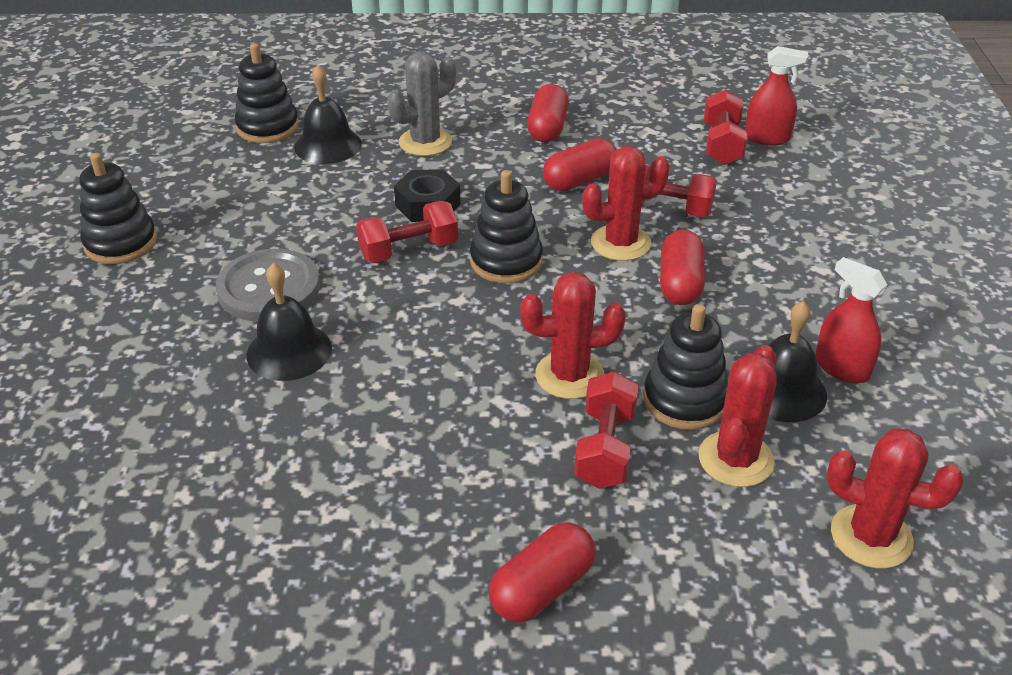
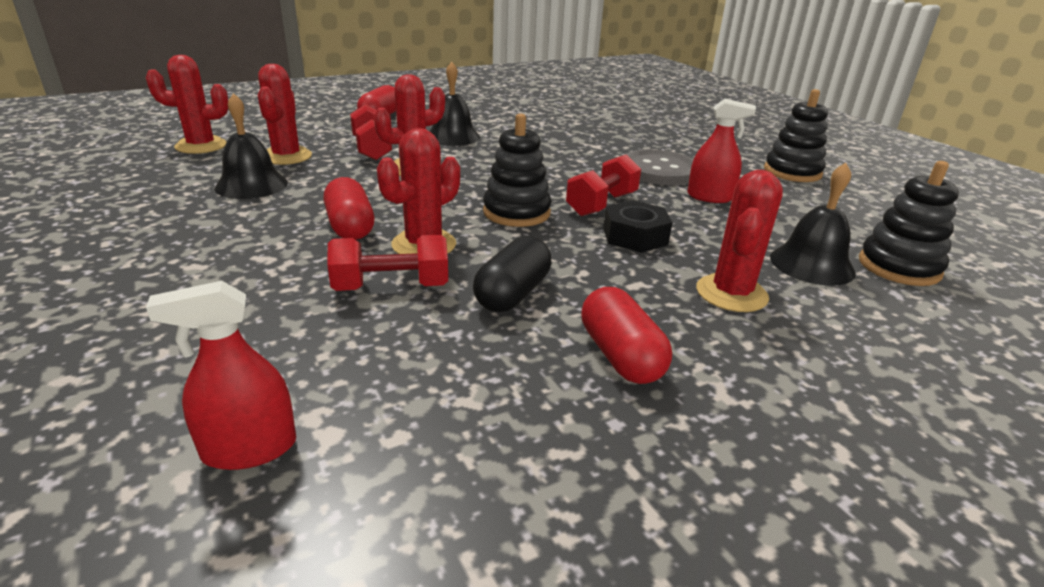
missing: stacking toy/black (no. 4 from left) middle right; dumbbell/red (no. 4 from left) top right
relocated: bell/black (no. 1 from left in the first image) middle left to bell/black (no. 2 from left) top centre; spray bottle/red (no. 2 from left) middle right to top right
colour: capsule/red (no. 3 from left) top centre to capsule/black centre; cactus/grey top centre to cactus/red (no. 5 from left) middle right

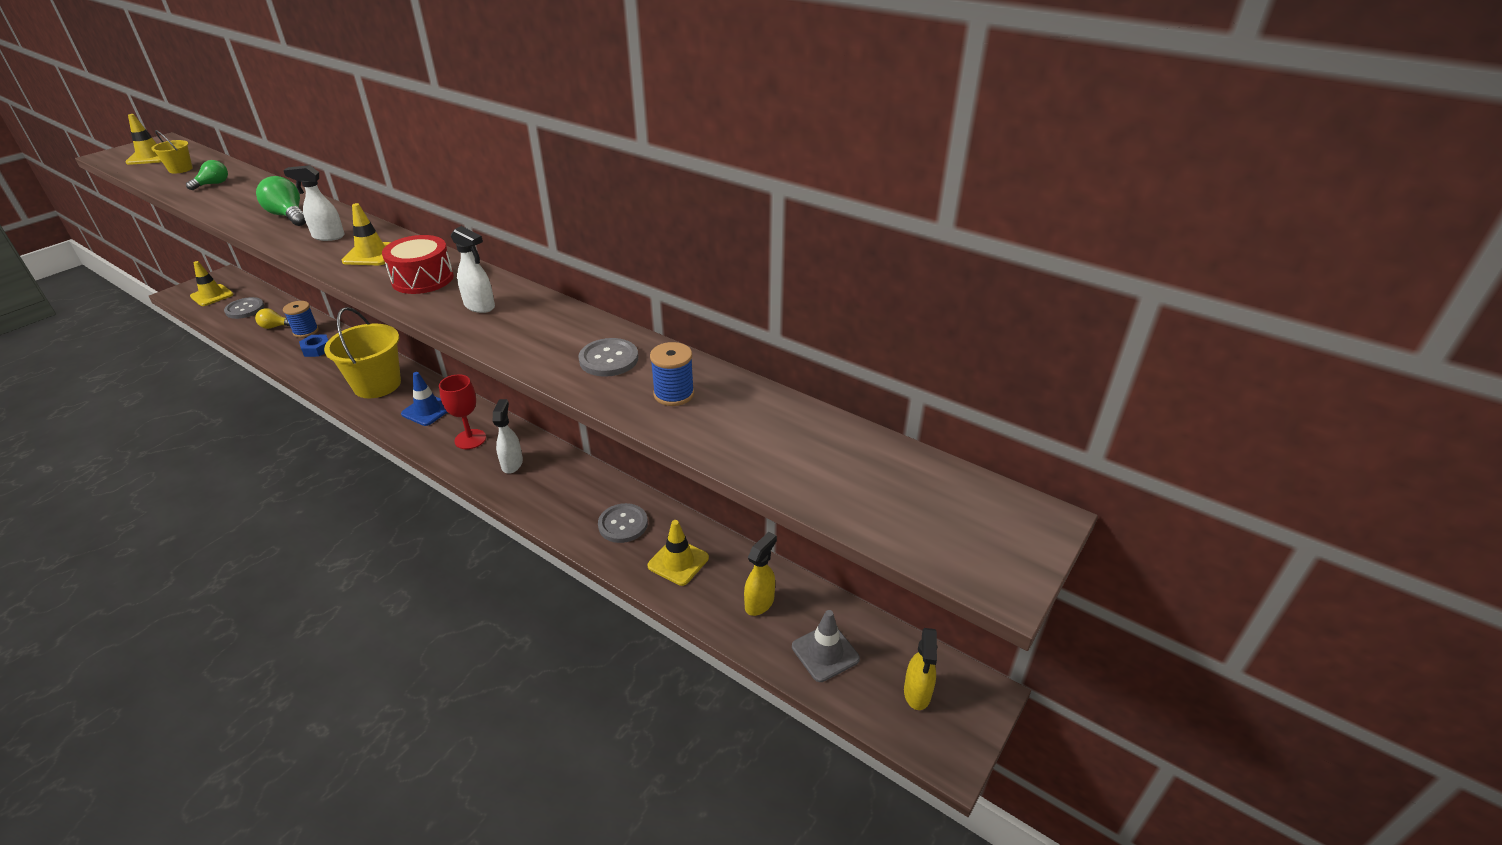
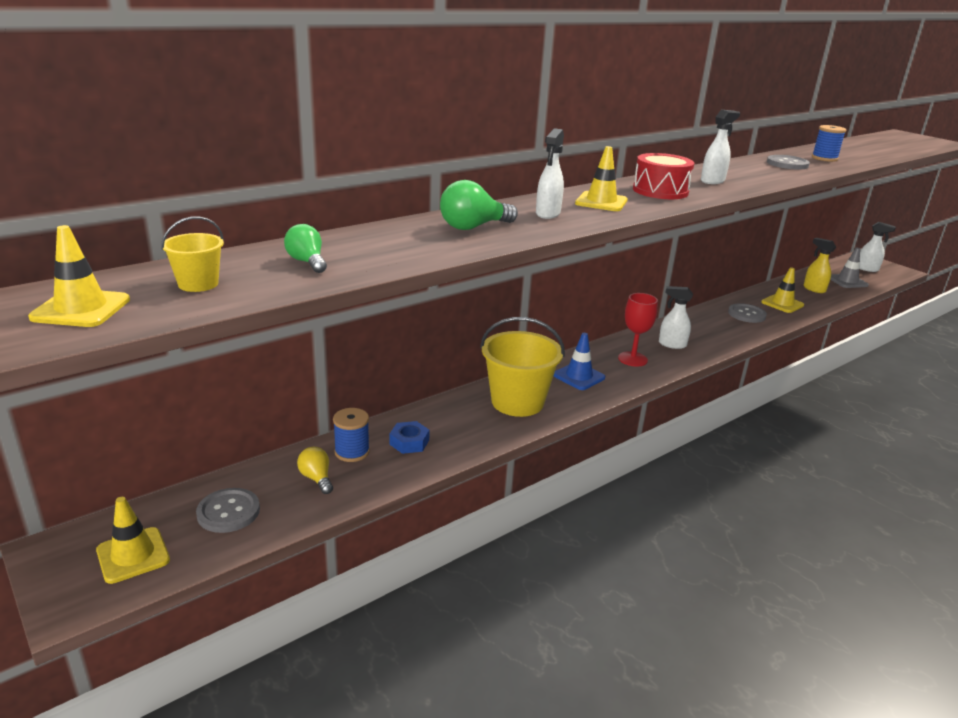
colour: spray bottle/yellow (no. 2 from left) bottom centre to spray bottle/white (no. 4 from left) middle right
spun: light bulb/yellow middle left = middle left 135 degrees clockwise

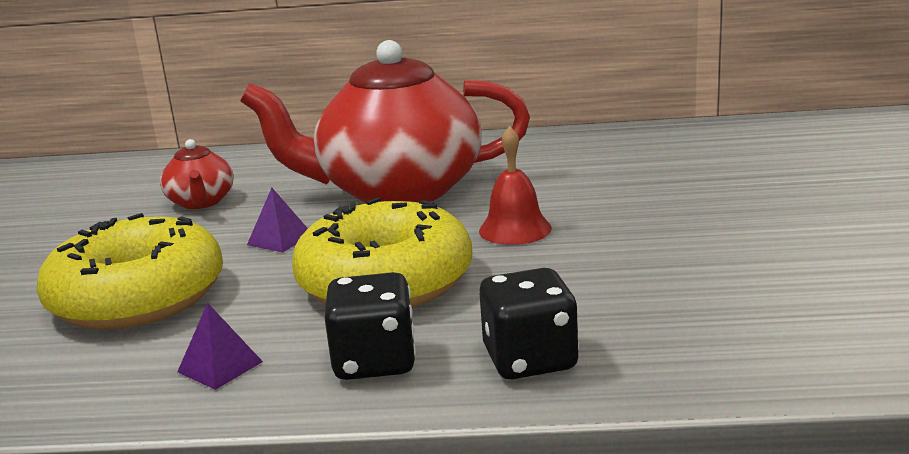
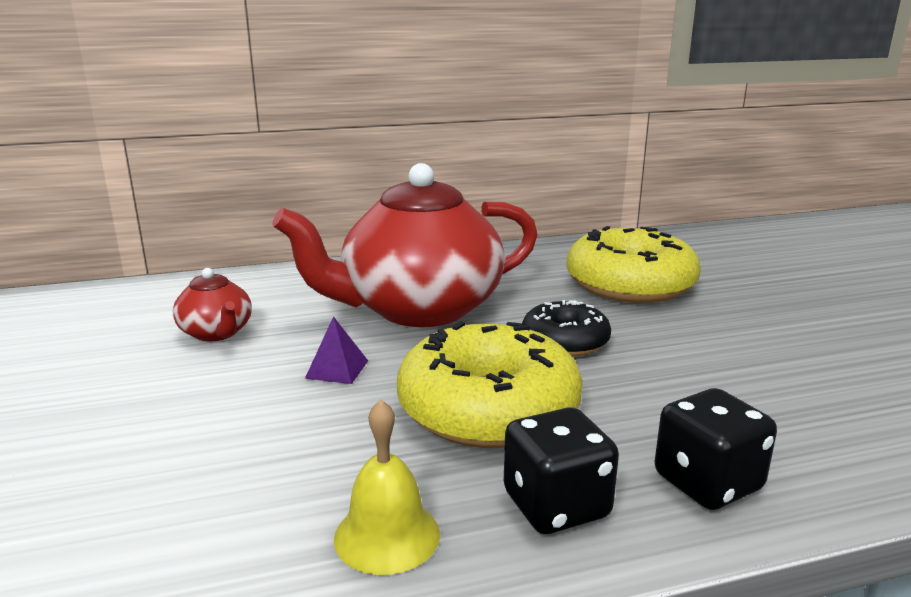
relocated: donut/yellow (no. 1 from left in the first image) middle left to donut/yellow (no. 2 from left) middle right
exchanged: pyramid/purple (no. 1 from left) bottom left to bell/yellow bottom centre; bell/red centre to donut/black centre

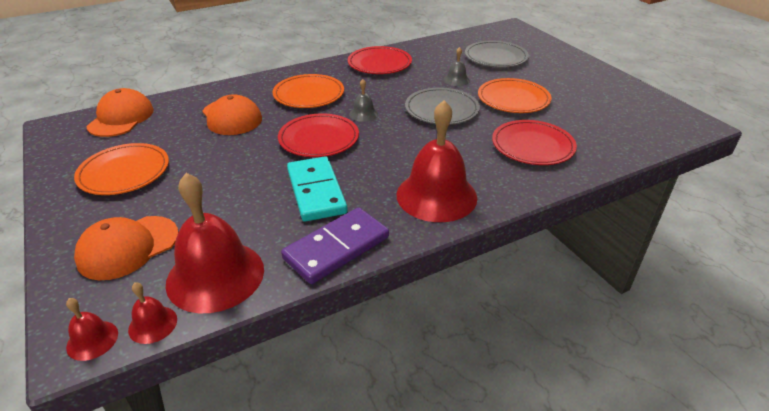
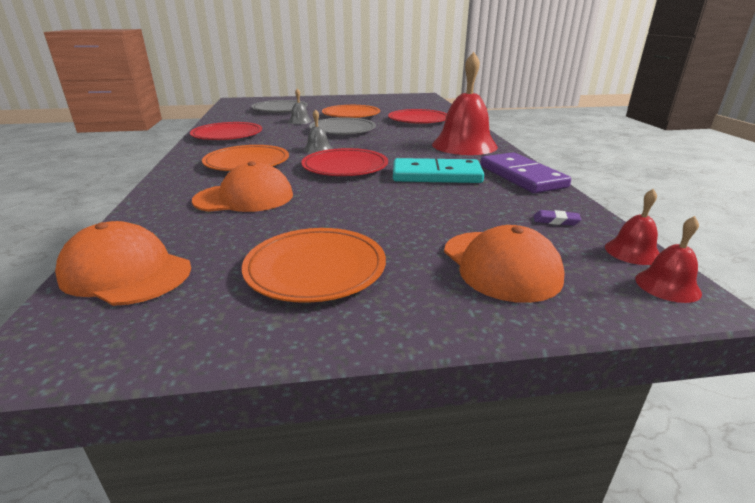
exchanged: bell/red (no. 3 from left) middle left to eraser/purple middle right

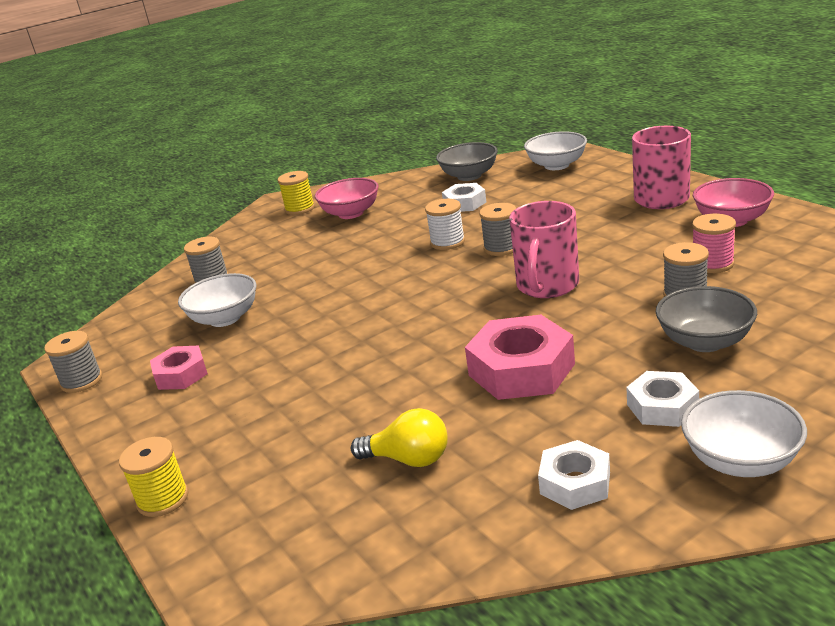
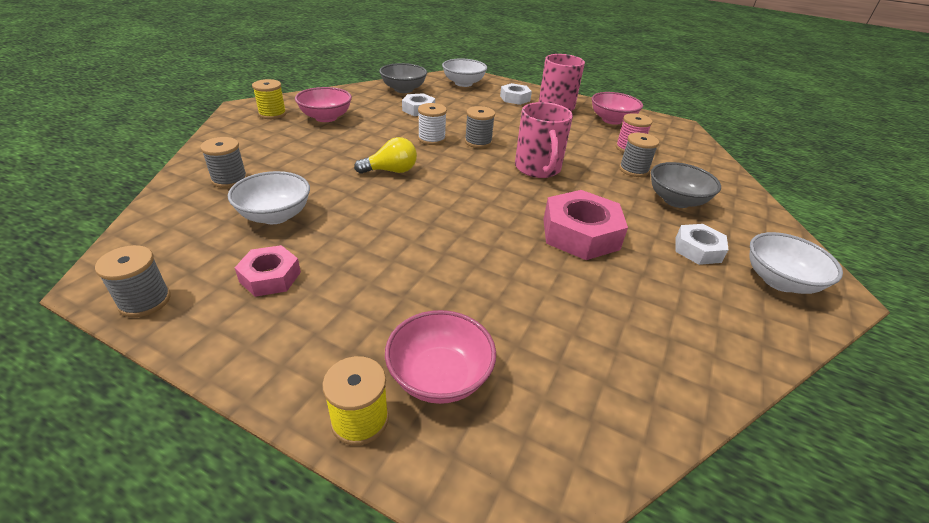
appeared: bowl/pink (no. 2 from left) bottom centre
relocated: light bulb/yellow bottom centre to top centre; nut/white (no. 2 from left) bottom right to top centre

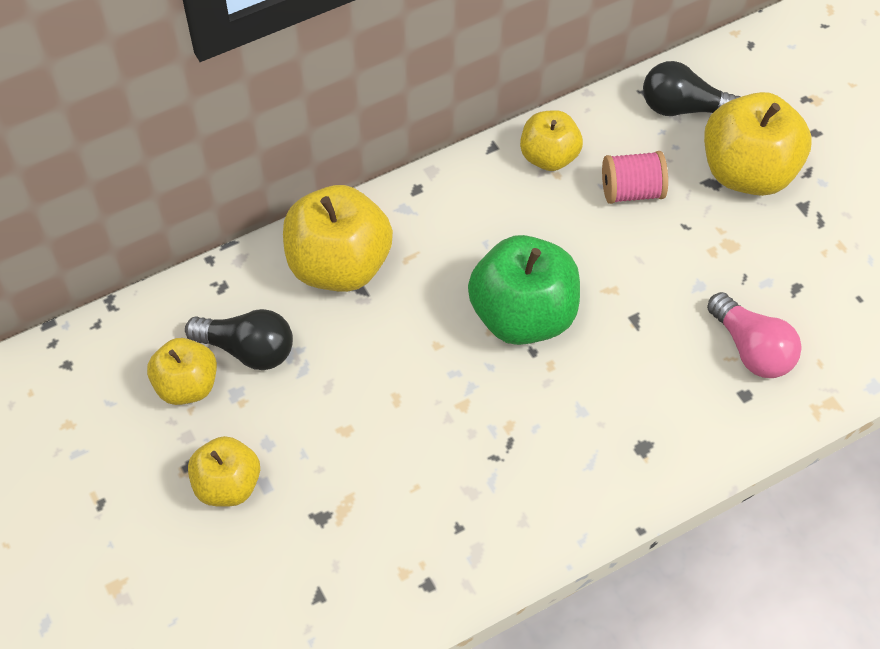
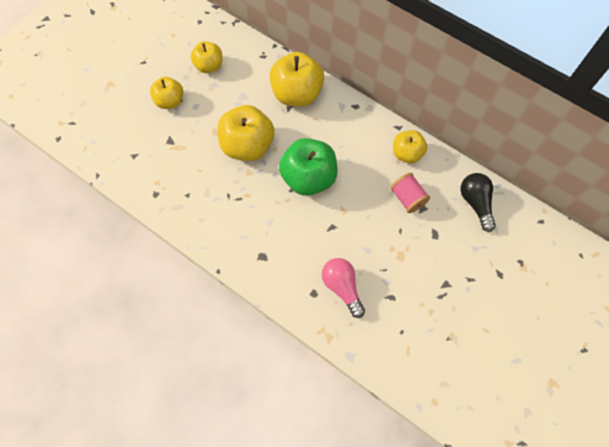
missing: light bulb/black (no. 1 from left) middle left
relocated: apple/yellow (no. 5 from left in the first image) top right to apple/yellow (no. 3 from left) top centre
spun: light bulb/pink middle right = centre 120 degrees clockwise

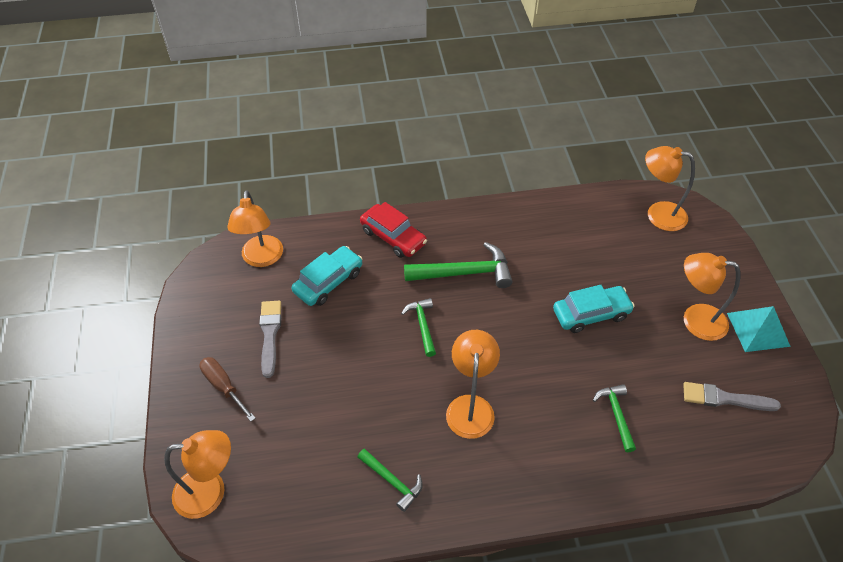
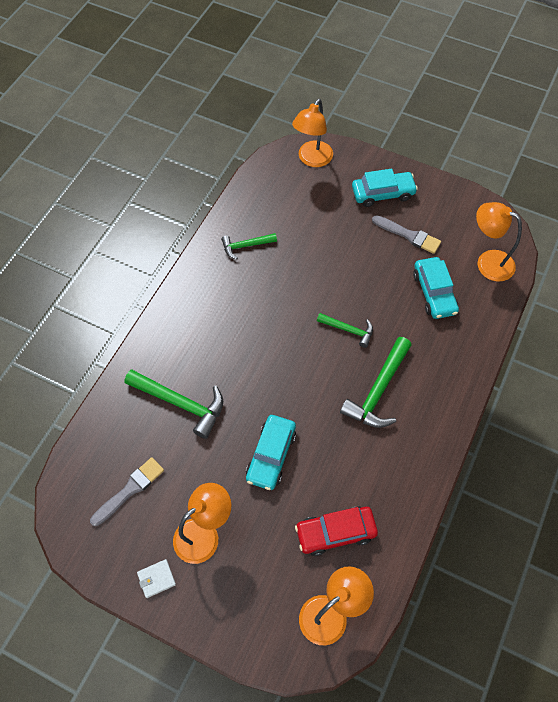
missing: lamp/orange (no. 3 from left) bottom centre
relocated: car/red centre to bottom centre
exchanged: pyramid/turquoise middle right to wallet/white bottom left; screwdriver/brown bottom left to car/turquoise (no. 2 from left) top right
size: hammer/green (no. 4 from left in the first image) bottom right = middle left x1.71

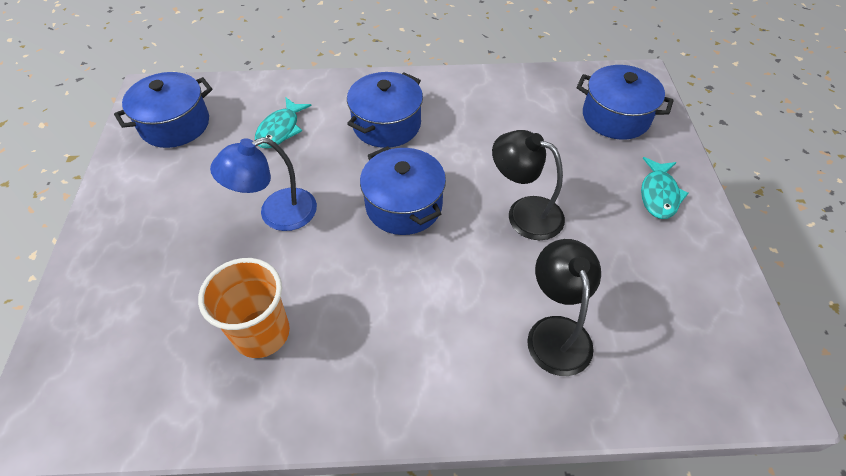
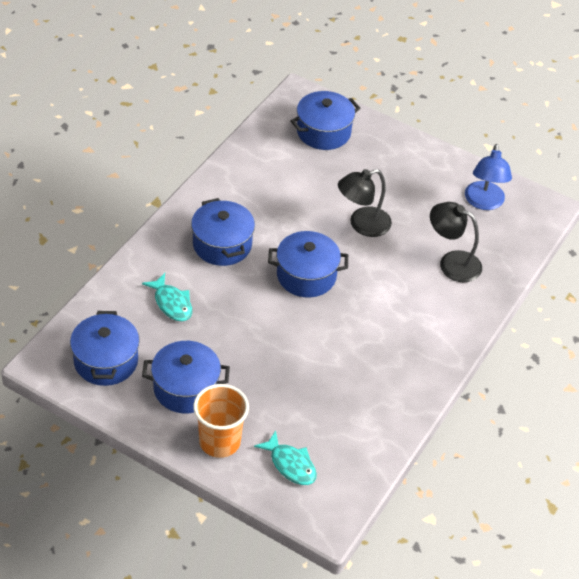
appeared: pot/blue (no. 2 from left) middle left
relocated: cup/orange middle left to bottom centre; fish/turquoise (no. 2 from left) middle right to bottom centre; lamp/blue middle left to top right

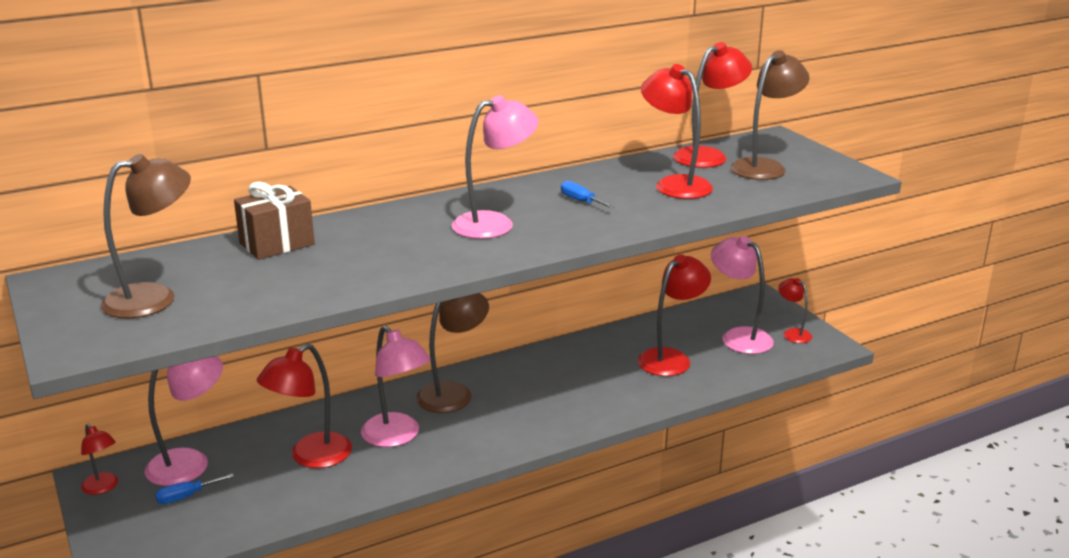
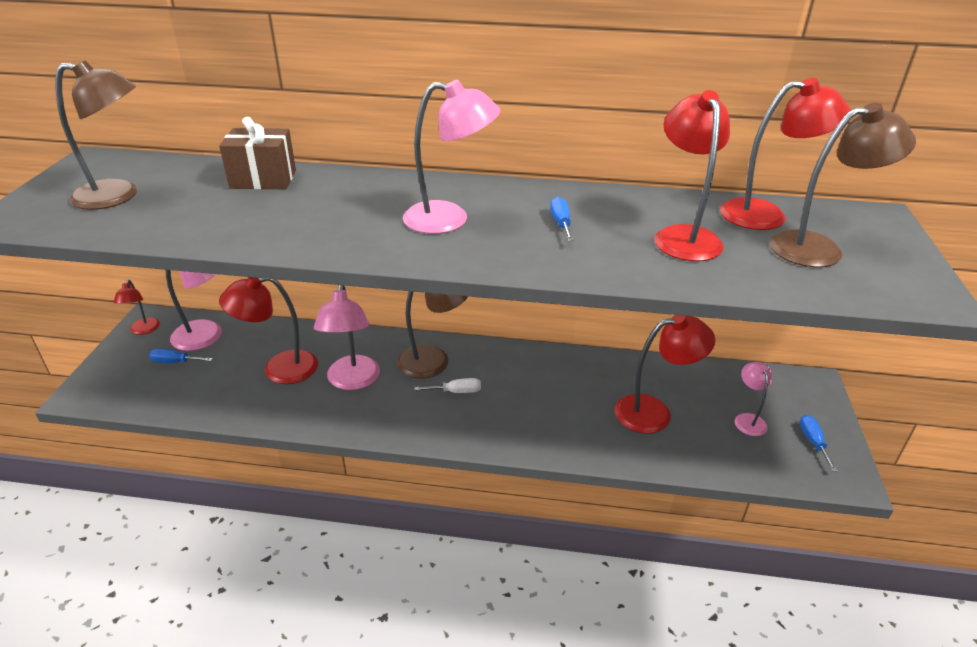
appeared: screwdriver/white centre
exchanged: lamp/red (no. 6 from left) middle right to screwdriver/blue (no. 3 from left) bottom right
size: lamp/pink (no. 4 from left) middle right = middle right x0.56

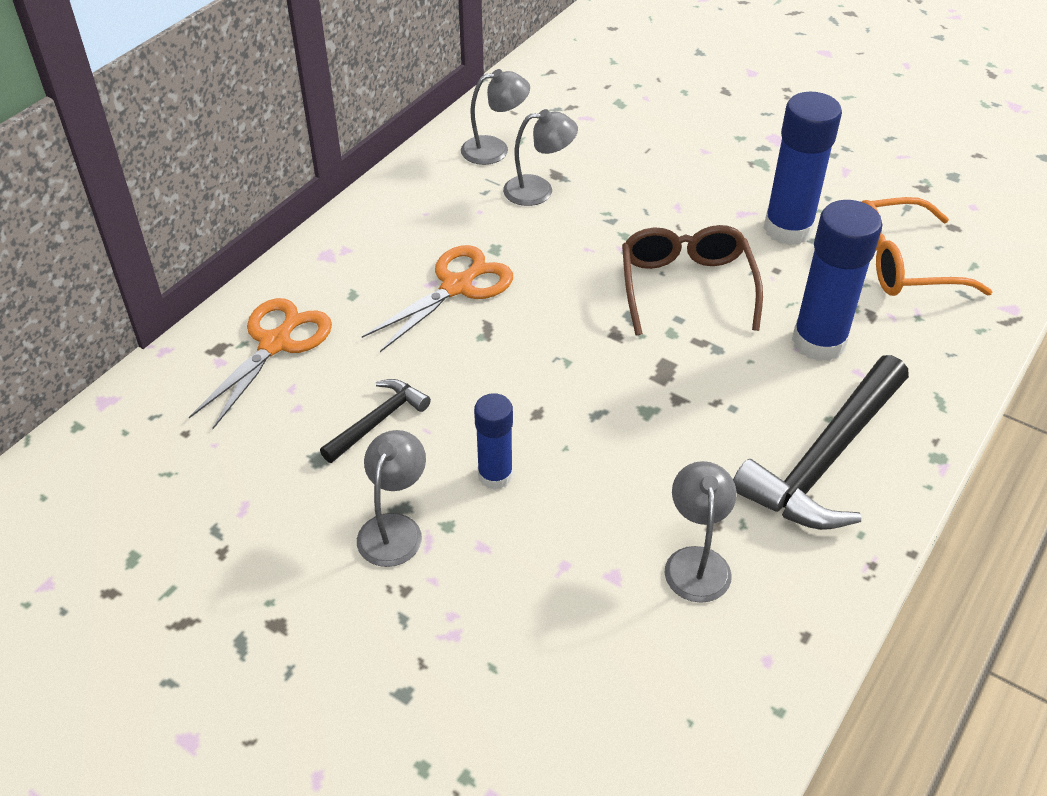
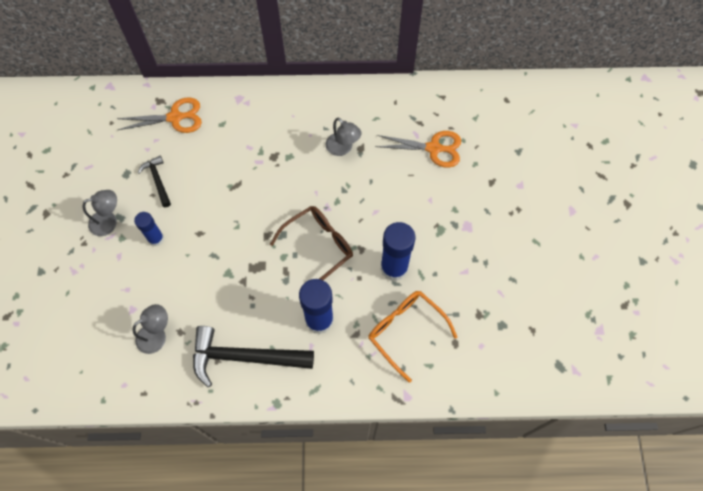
missing: lamp/grey (no. 2 from left) top centre
relocated: scissors/orange (no. 2 from left) centre to top centre
spun: hammer/black (no. 1 from left) centre = middle left 120 degrees counterclockwise

